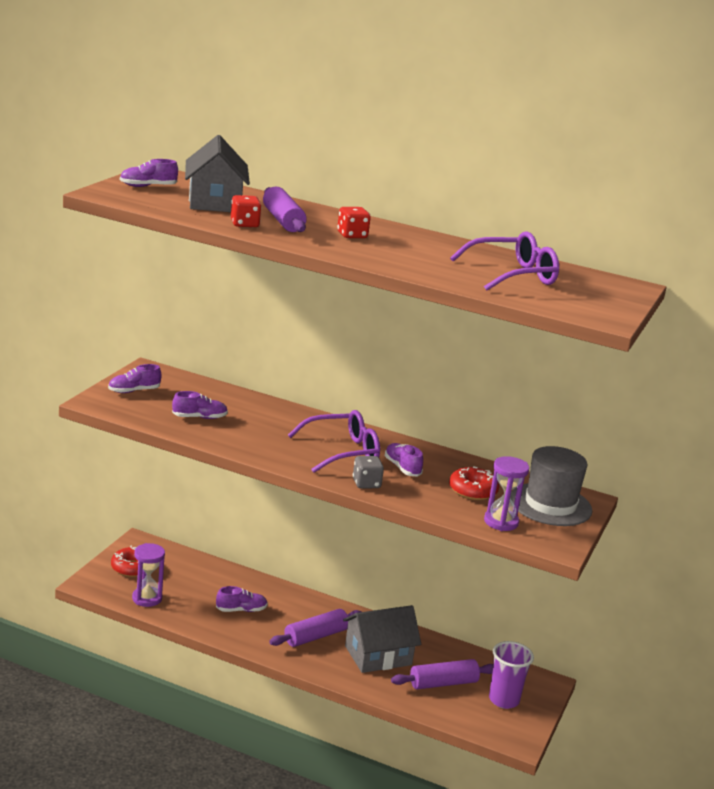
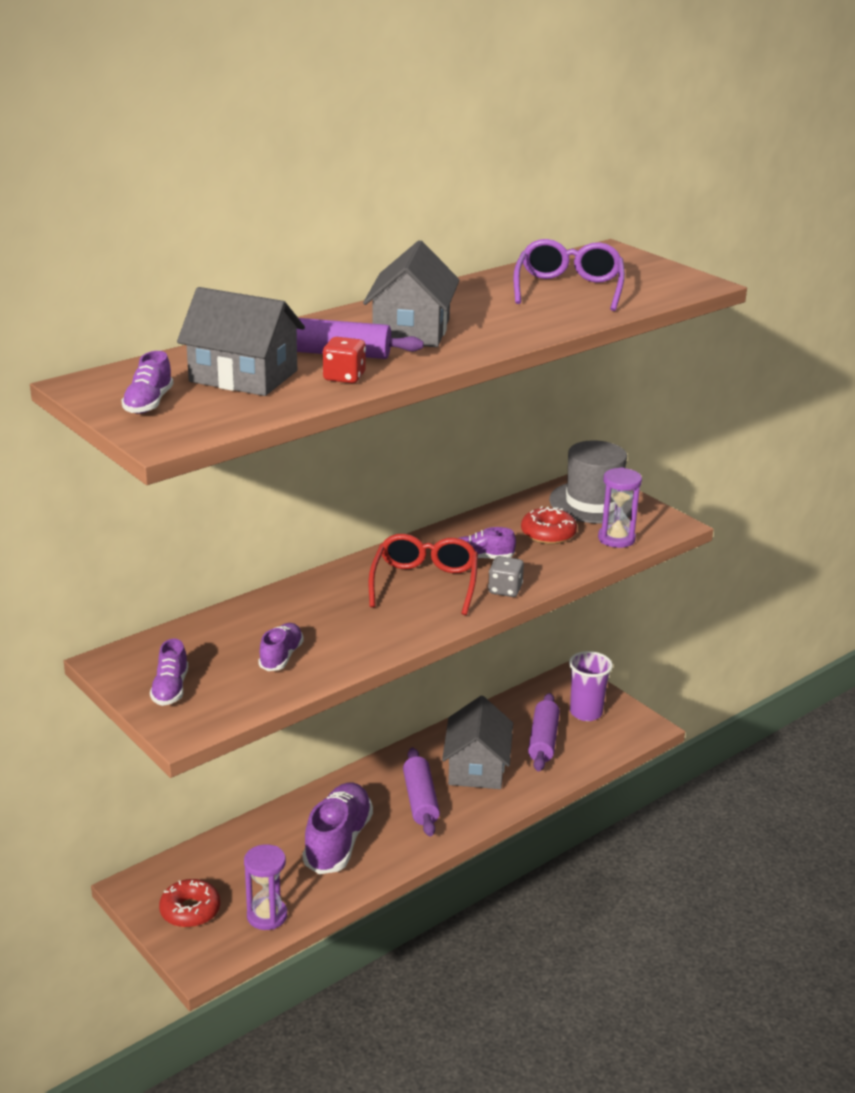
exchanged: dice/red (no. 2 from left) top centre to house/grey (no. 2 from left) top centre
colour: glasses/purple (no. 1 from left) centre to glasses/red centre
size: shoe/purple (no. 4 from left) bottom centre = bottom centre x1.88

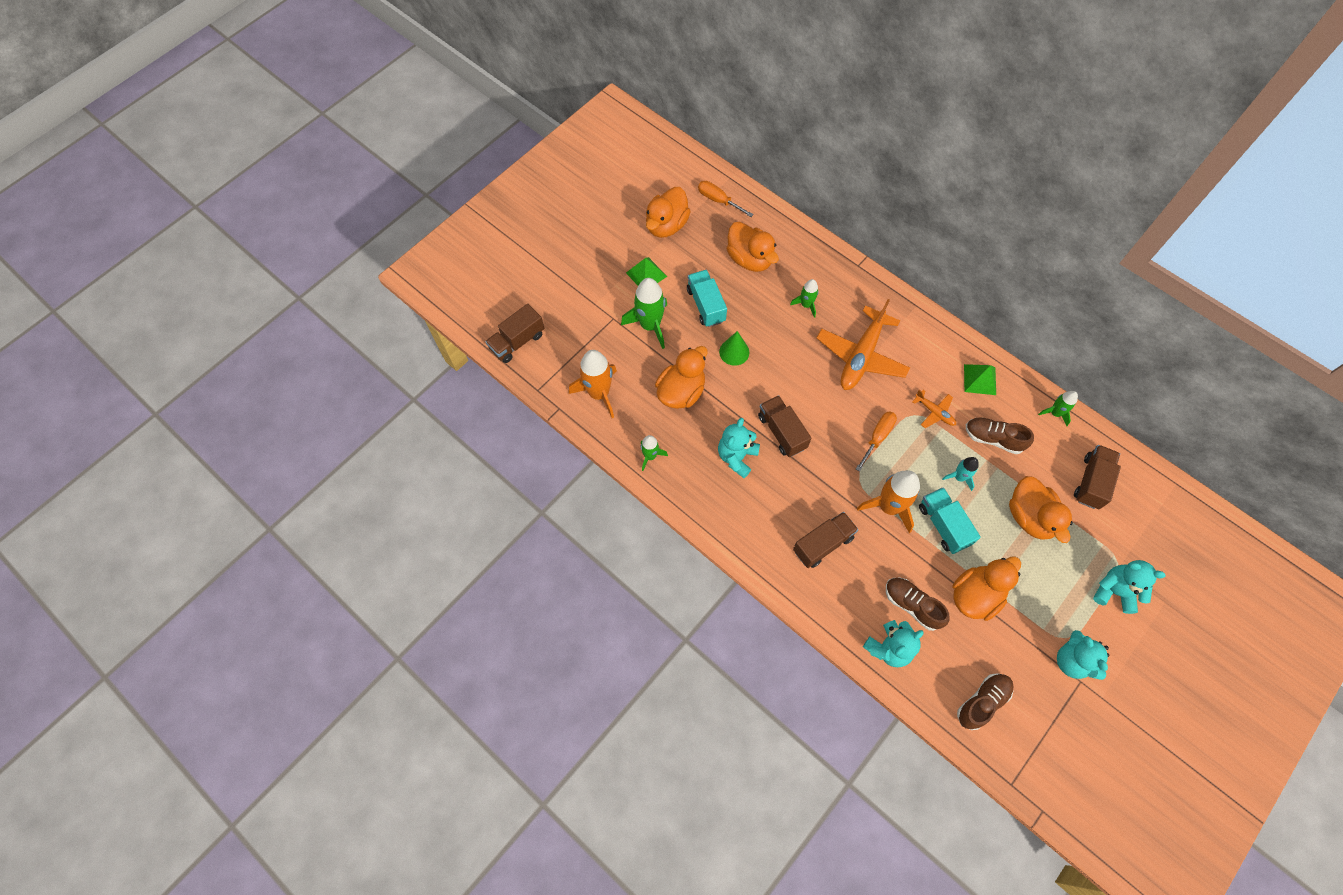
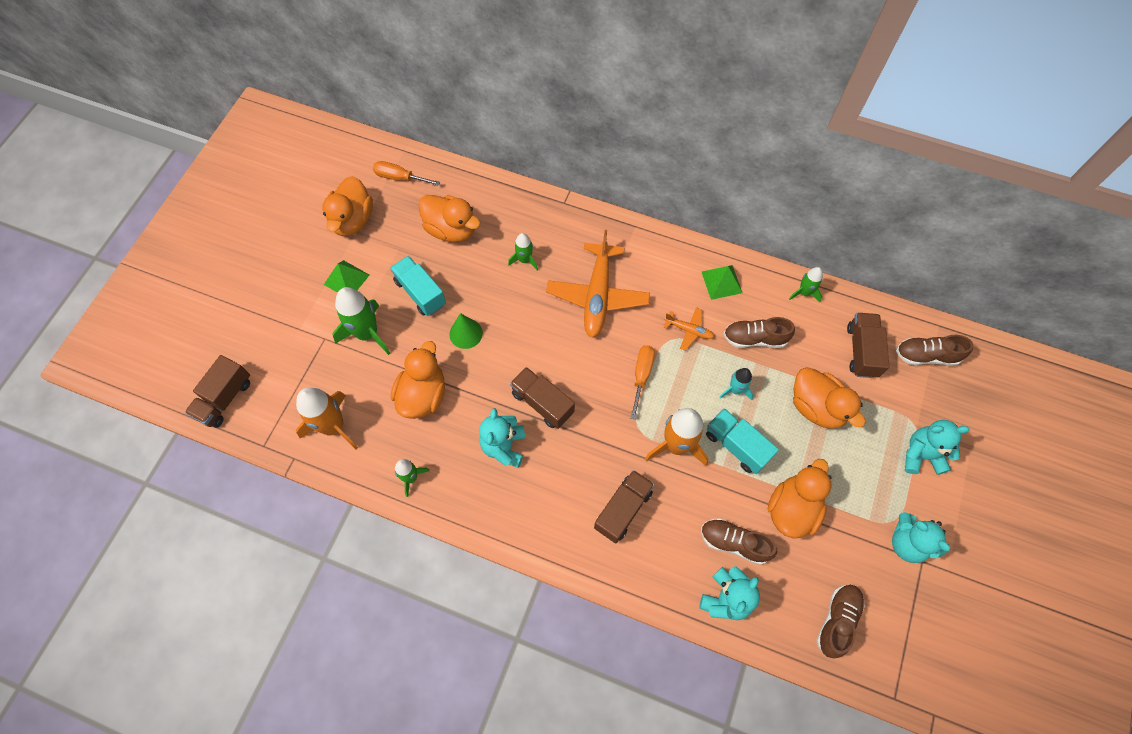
appeared: shoe/brown (no. 4 from left) middle right

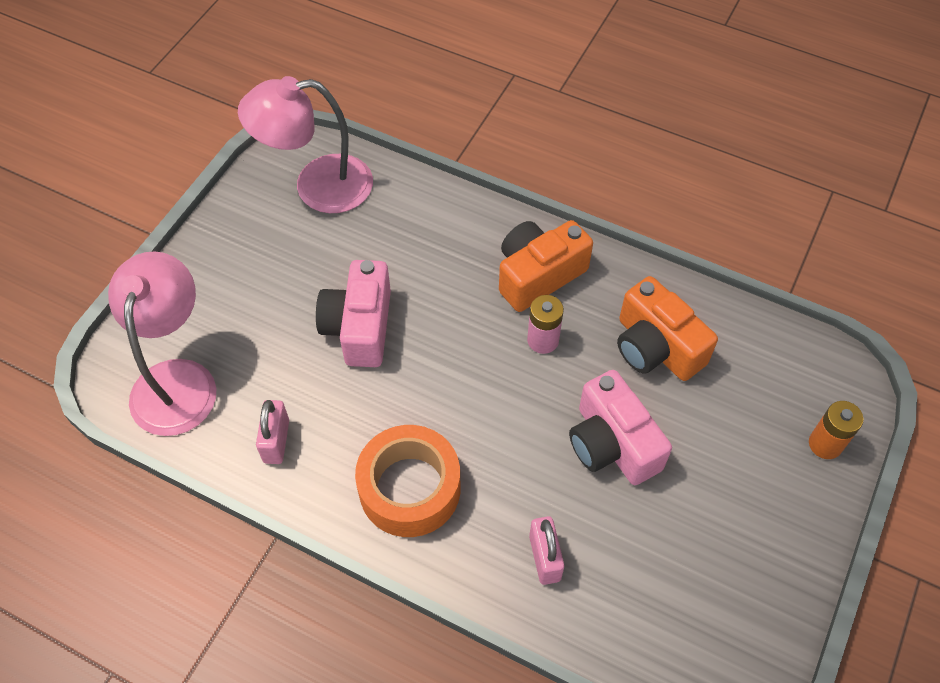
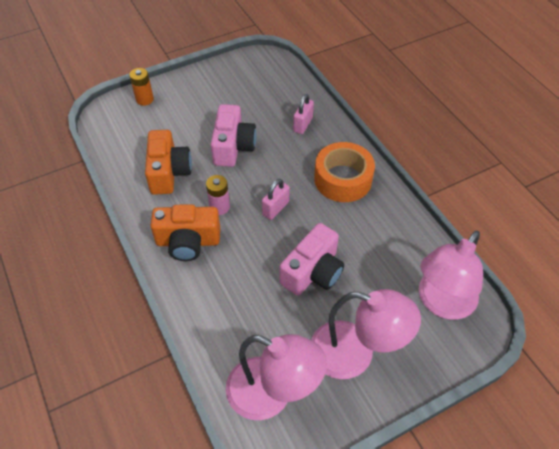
appeared: lamp/pink (no. 2 from left) bottom centre
relocated: padlock/pink (no. 1 from left) middle left to centre

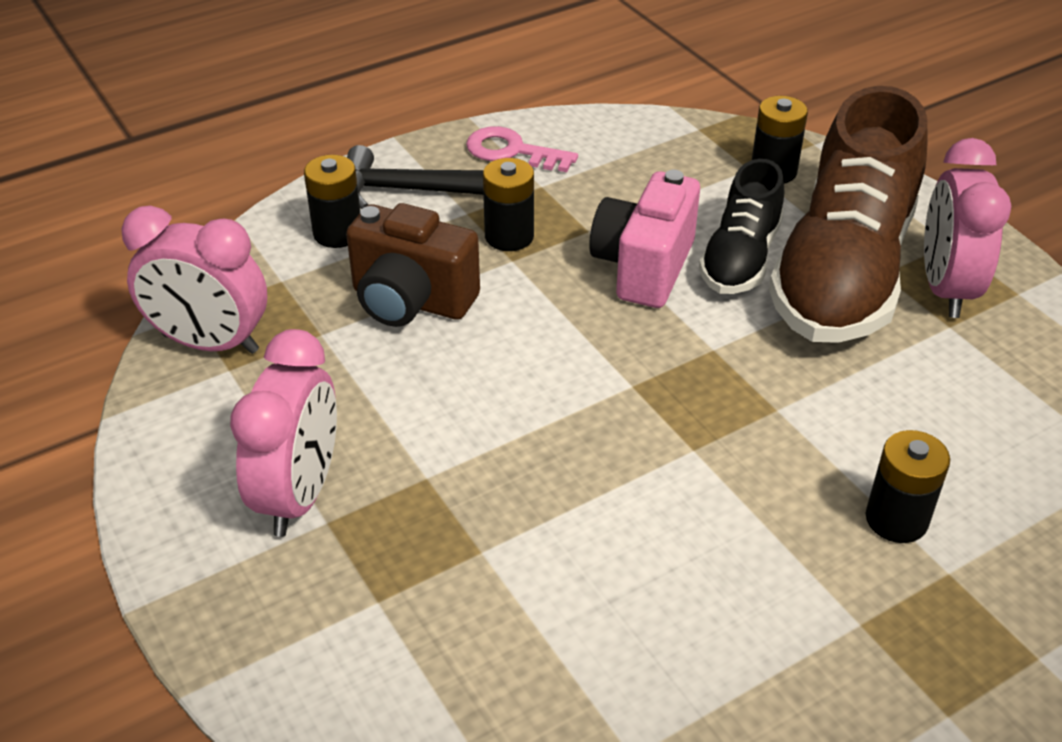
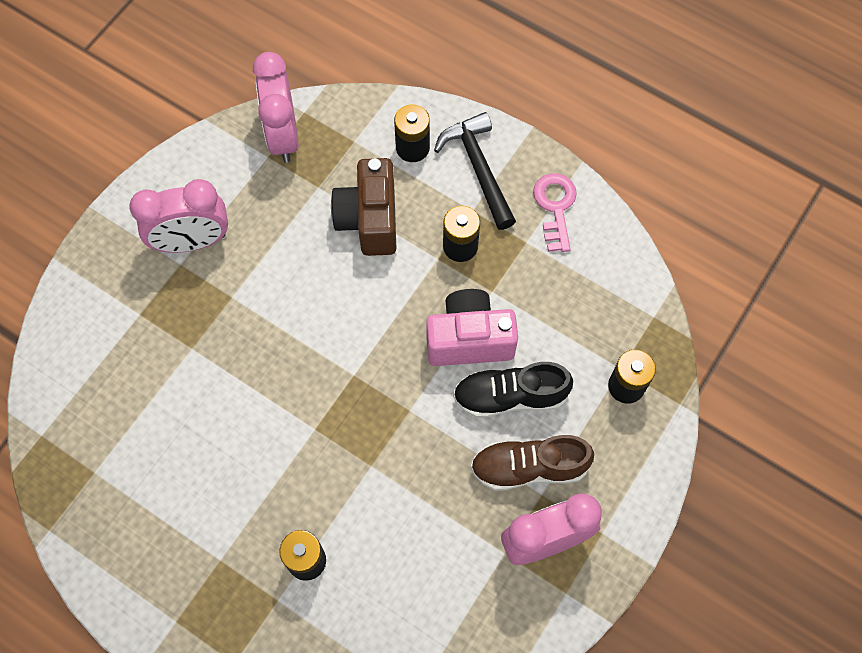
size: shoe/brown top right = bottom centre x0.54

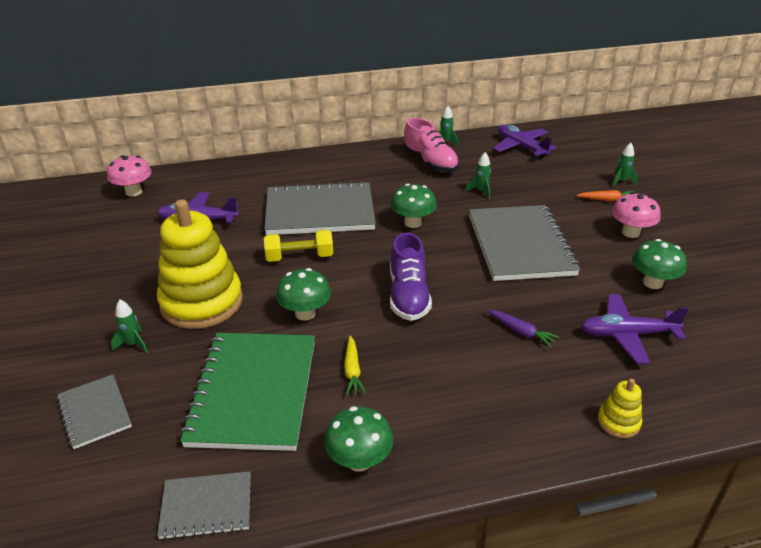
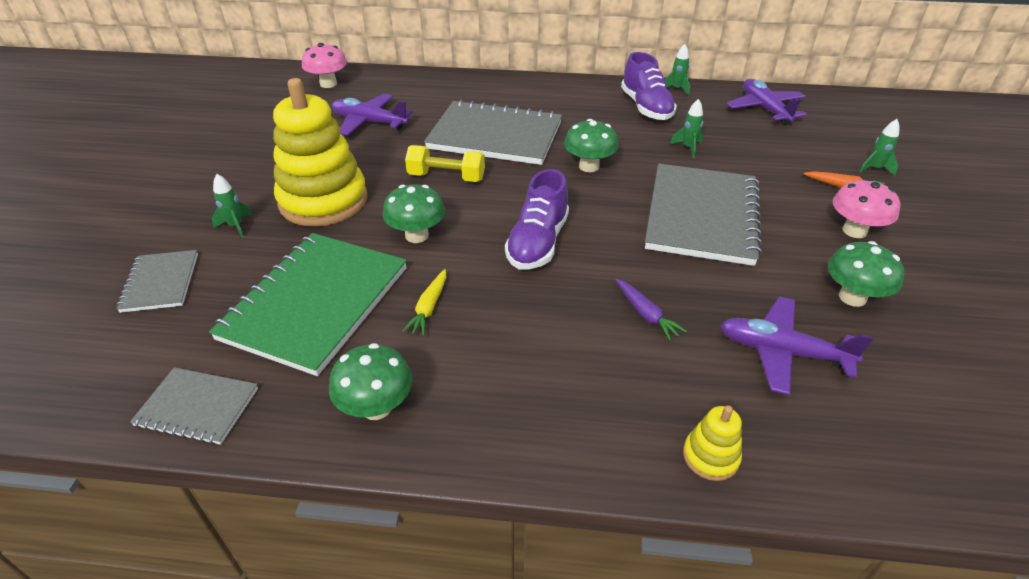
colour: shoe/pink top centre to shoe/purple (no. 2 from left) top centre

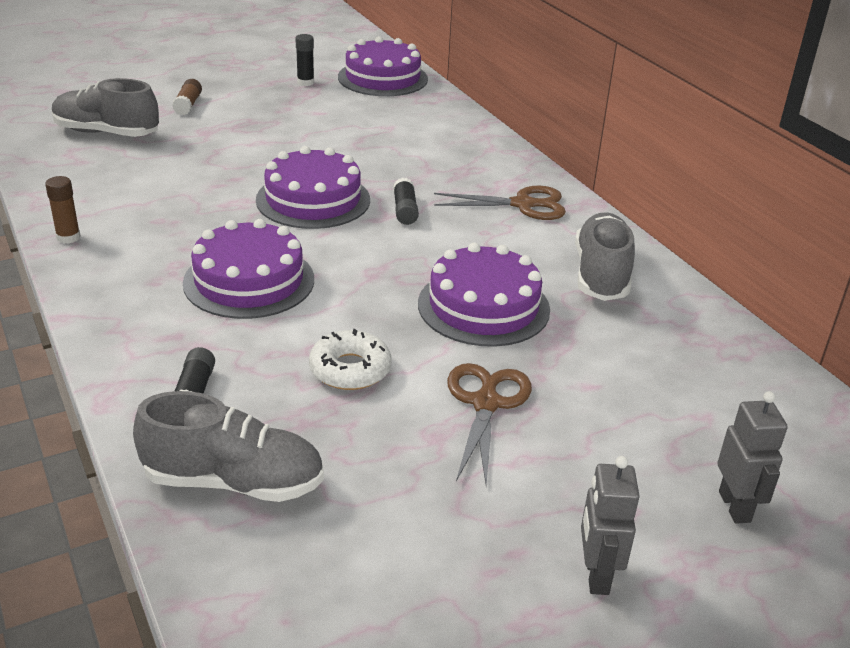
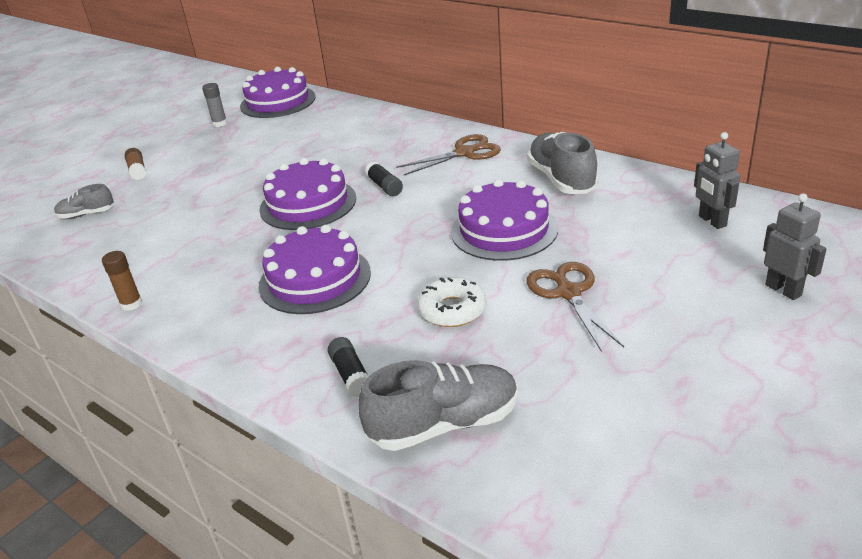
relocated: robot/grey (no. 1 from left) bottom right to top right
colour: glue stick/black (no. 2 from left) top centre to glue stick/grey top left
size: shoe/grey (no. 1 from left) top left = middle left x0.56

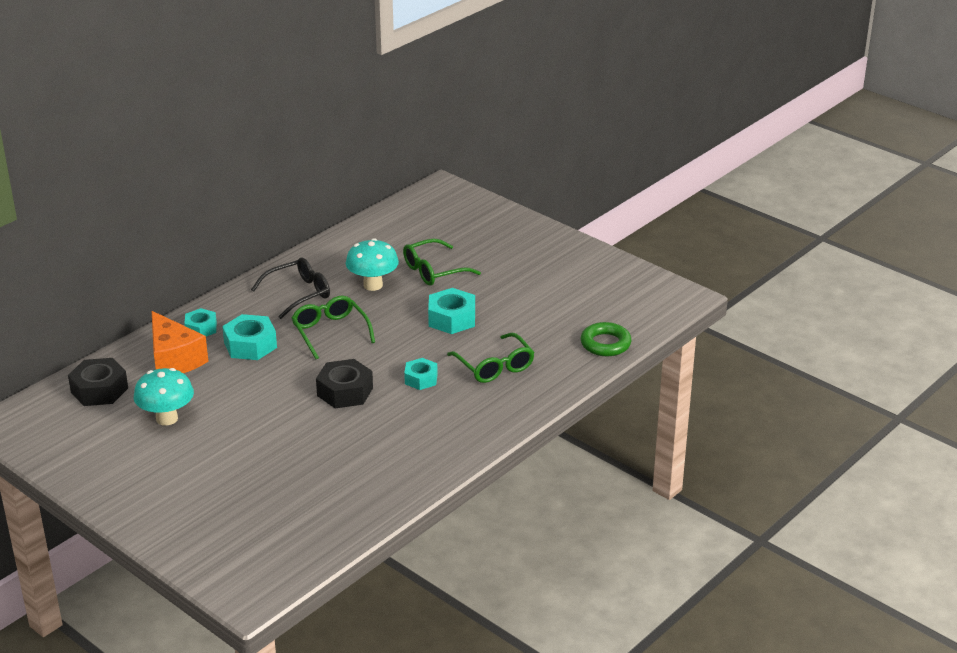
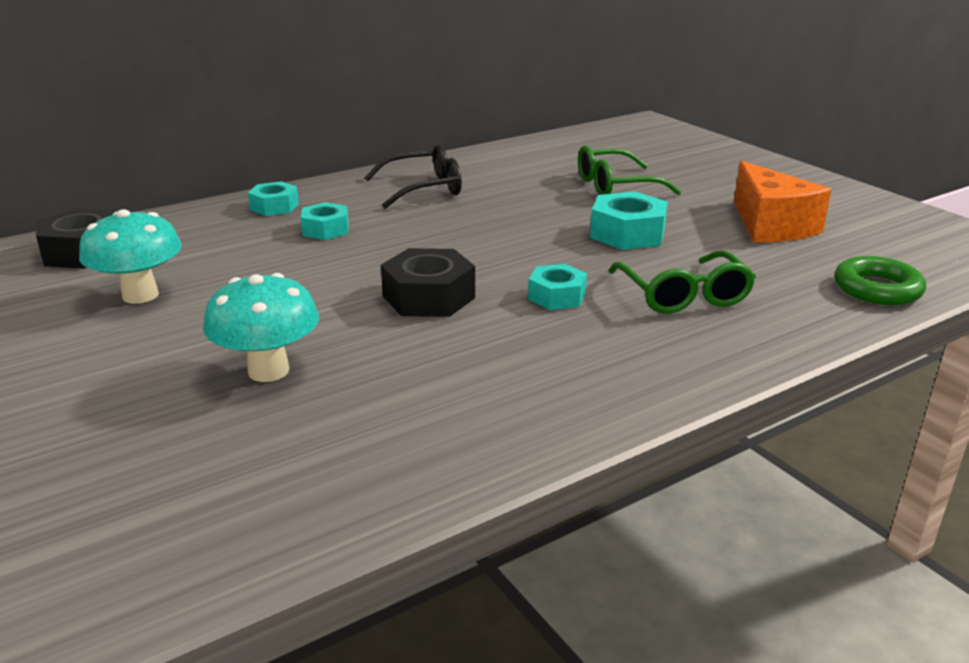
missing: glasses/green (no. 1 from left) centre
relocated: mushroom/turquoise (no. 2 from left) centre to middle left; cheese/orange middle left to top right
size: nut/turquoise (no. 2 from left) middle left = centre x0.65

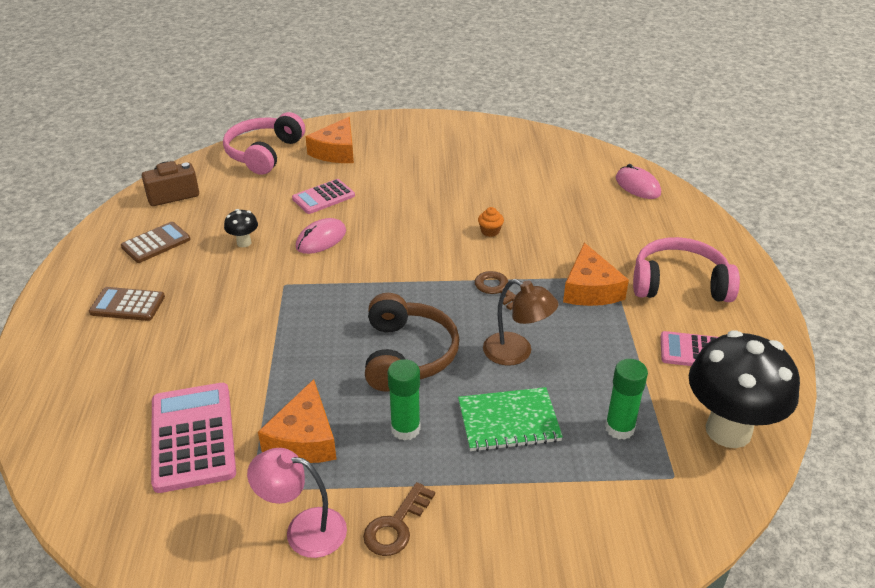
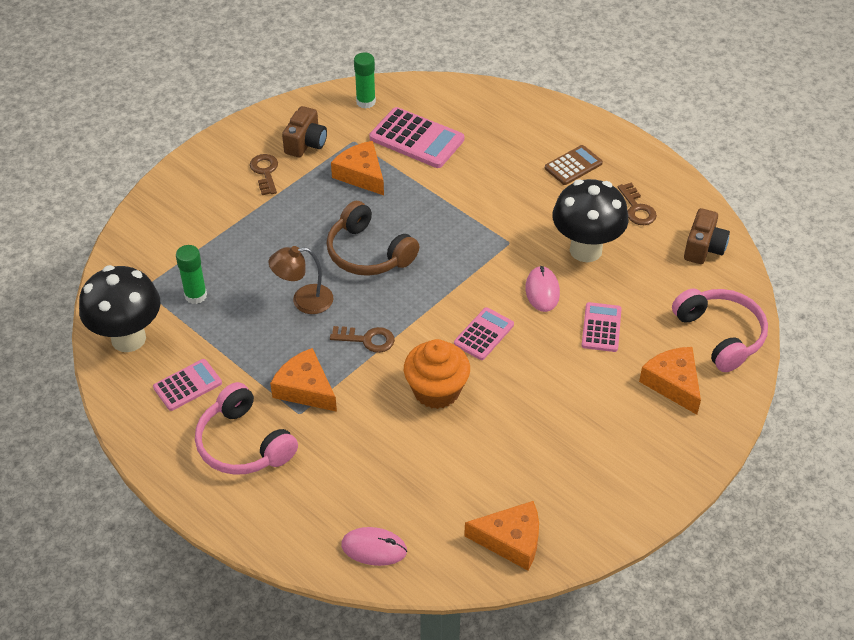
missing: notebook/green bottom centre
appeared: calculator/pink (no. 3 from left) centre; cheese/orange (no. 3 from left) bottom centre
relocated: glue stick/green (no. 1 from left in the first image) bottom centre to glue stick/green (no. 2 from left) top centre
exchanged: lamp/pink bottom centre to camera/brown (no. 1 from left) top centre; calculator/brown (no. 2 from left) middle left to key/brown (no. 3 from left) top right
spun: headphones/pink (no. 2 from left in the first image) middle right = bottom left 90 degrees clockwise
size: cupcake/orange centre = centre x2.45; mushroom/black (no. 1 from left in the first image) middle left = middle right x2.40

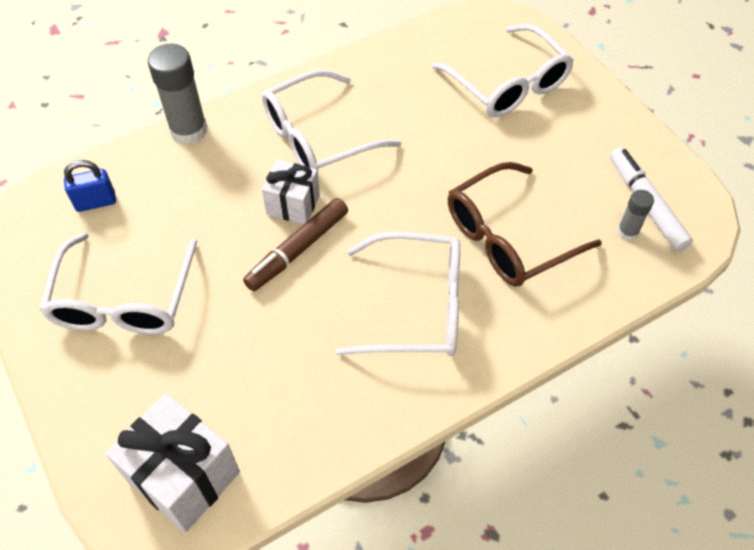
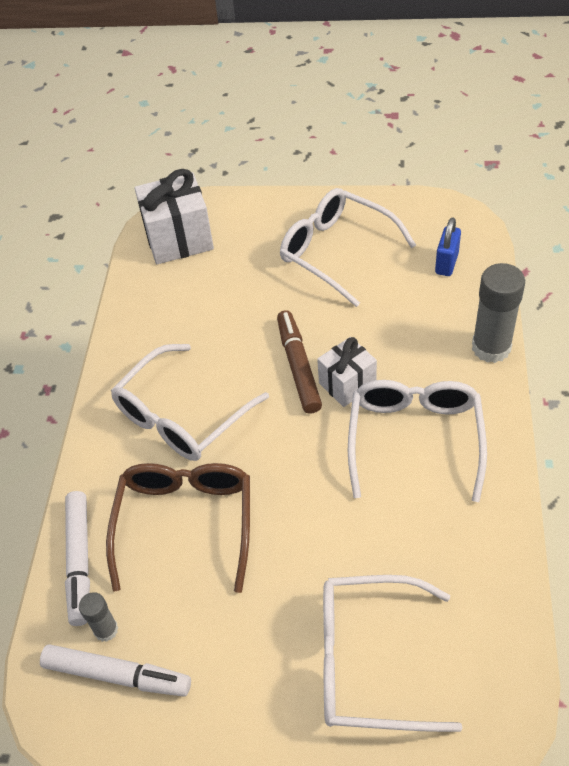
appeared: marker/white (no. 1 from left) bottom left

